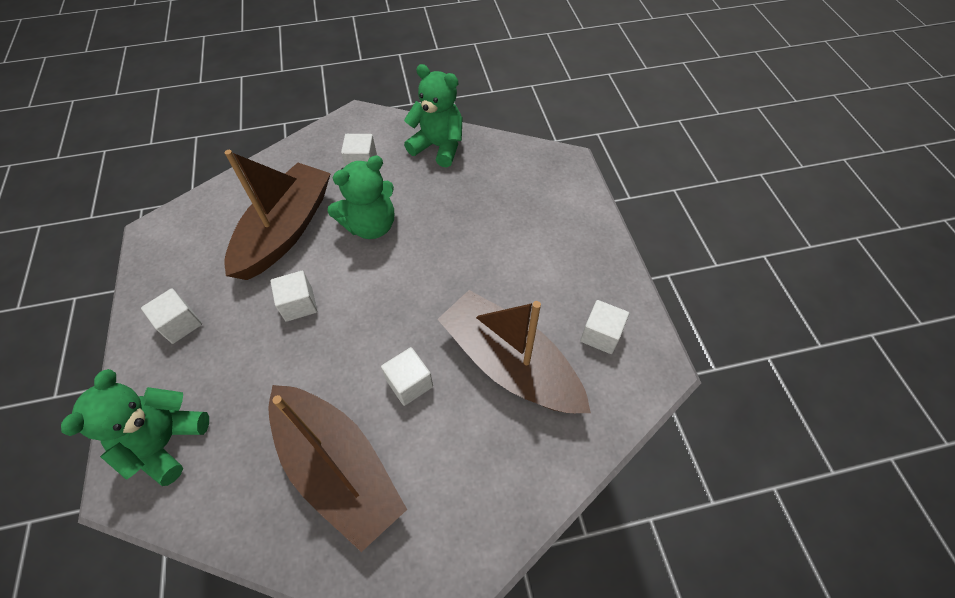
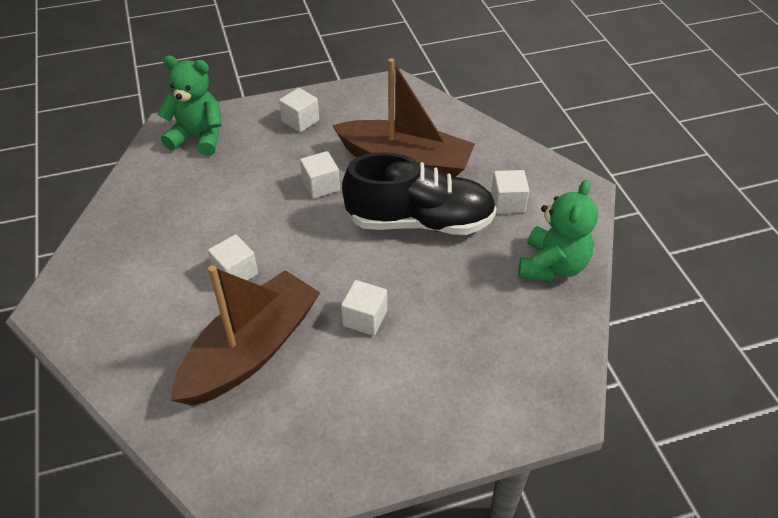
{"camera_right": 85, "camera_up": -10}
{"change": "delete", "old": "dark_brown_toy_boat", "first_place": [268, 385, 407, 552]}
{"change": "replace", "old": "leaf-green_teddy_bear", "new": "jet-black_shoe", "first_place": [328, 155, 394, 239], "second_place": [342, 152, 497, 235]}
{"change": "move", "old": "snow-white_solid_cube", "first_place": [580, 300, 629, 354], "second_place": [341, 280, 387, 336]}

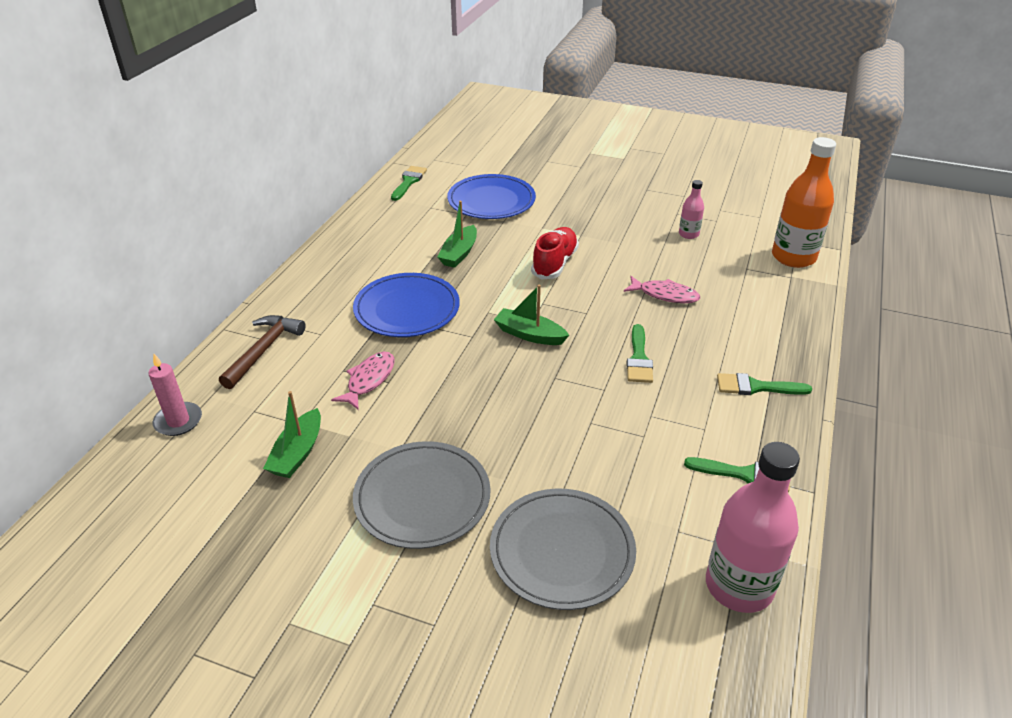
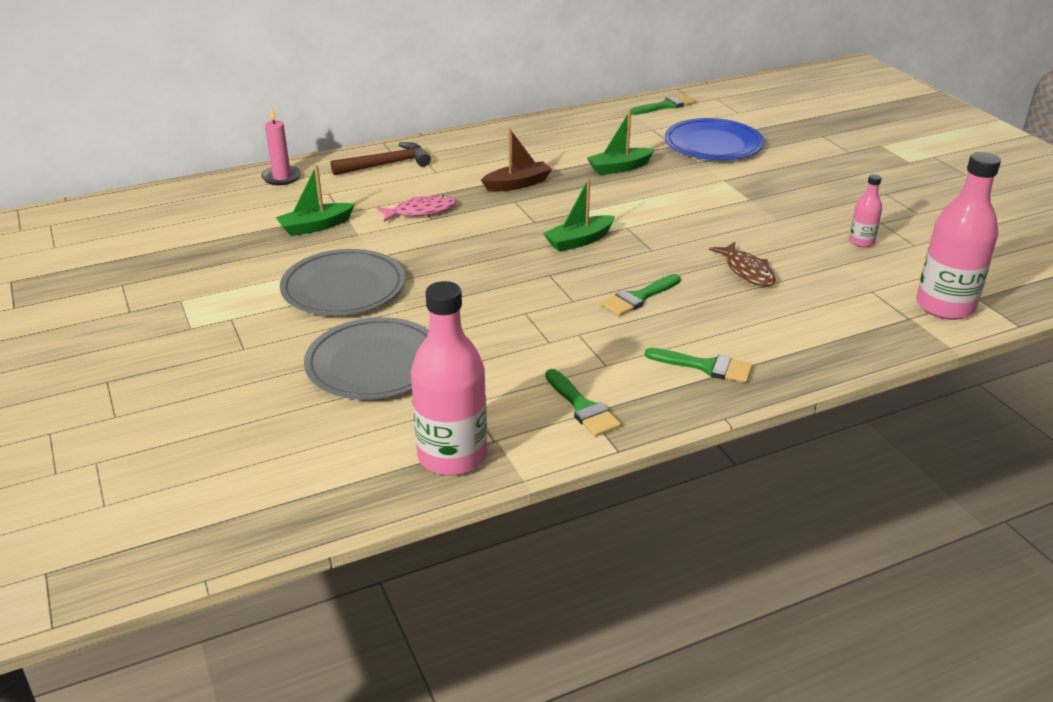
{"camera_right": 45, "camera_up": -5}
{"change": "replace", "old": "cobalt_dinner_plate", "new": "dark_brown_toy_boat", "first_place": [353, 273, 460, 337], "second_place": [481, 129, 552, 192]}
{"change": "rotate", "old": "leaf-green_toy_boat", "first_place": [494, 285, 569, 345], "second_place": [543, 178, 615, 252], "degrees": -105}
{"change": "delete", "old": "scarlet_shoe", "first_place": [531, 227, 579, 279]}
{"change": "recolor", "old": "rosy_fish", "new": "dark_brown_fish", "first_place": [624, 276, 700, 303], "second_place": [709, 242, 776, 286]}
{"change": "rotate", "old": "leaf-green_paint_brush", "first_place": [717, 373, 812, 395], "second_place": [645, 348, 753, 383], "degrees": 150}
{"change": "recolor", "old": "bright_orange_flask", "new": "rosy_flask", "first_place": [772, 137, 836, 268], "second_place": [916, 152, 1001, 320]}

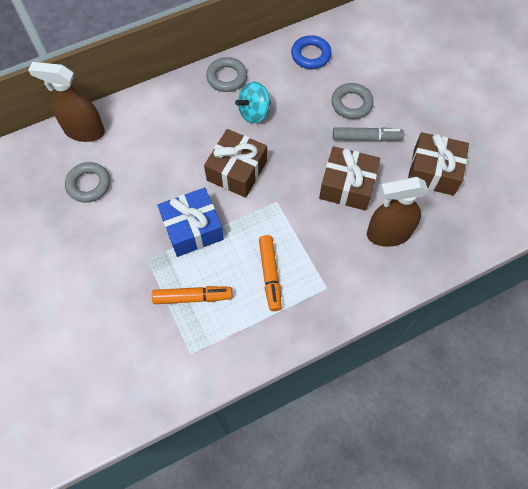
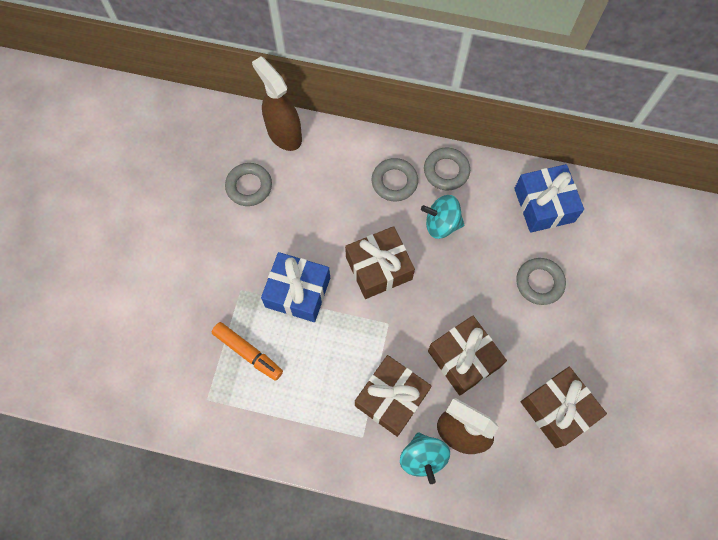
{"camera_right": 40, "camera_up": 5}
{"change": "delete", "old": "bright_orange_marker_pen", "first_place": [259, 235, 282, 311]}
{"change": "replace", "old": "cobalt_hoop", "new": "cobalt_present", "first_place": [291, 35, 332, 69], "second_place": [514, 164, 584, 233]}
{"change": "delete", "old": "gray_marker_pen", "first_place": [333, 127, 404, 142]}
{"change": "insert", "new": "dark_brown_present", "second_place": [355, 355, 432, 437]}
{"change": "insert", "new": "gray_hoop", "second_place": [371, 158, 418, 202]}
{"change": "insert", "new": "teal_toy_top", "second_place": [400, 432, 450, 484]}

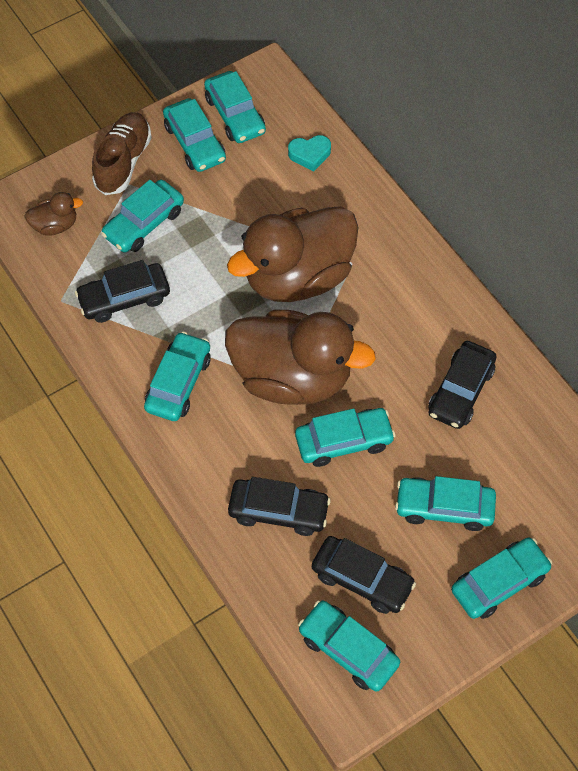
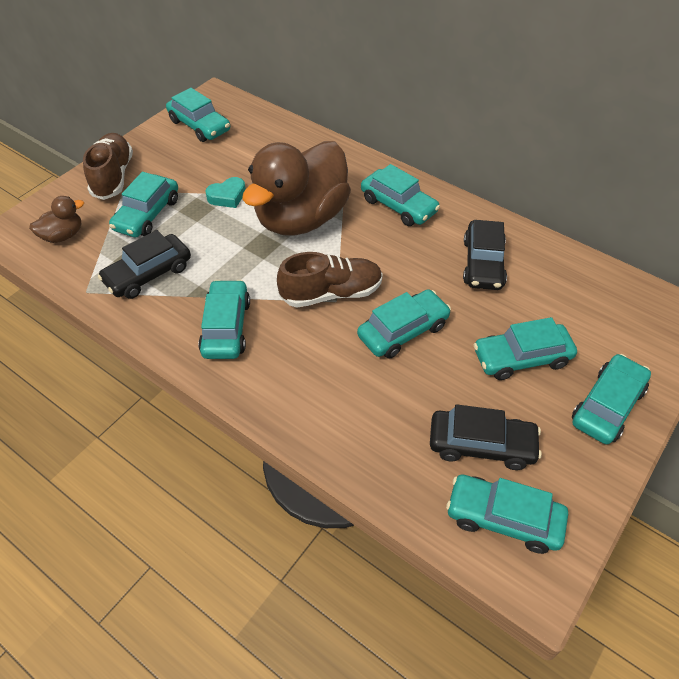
{"camera_right": -20, "camera_up": -10}
{"change": "move", "old": "teal_automobile", "first_place": [163, 98, 226, 172], "second_place": [361, 164, 440, 226]}
{"change": "replace", "old": "dark_brown_toy_duck", "new": "dark_brown_shoe", "first_place": [225, 310, 376, 405], "second_place": [277, 252, 383, 308]}
{"change": "delete", "old": "jet-black_automobile", "first_place": [228, 477, 331, 536]}
{"change": "move", "old": "teal_heart", "first_place": [288, 135, 331, 171], "second_place": [205, 177, 246, 208]}

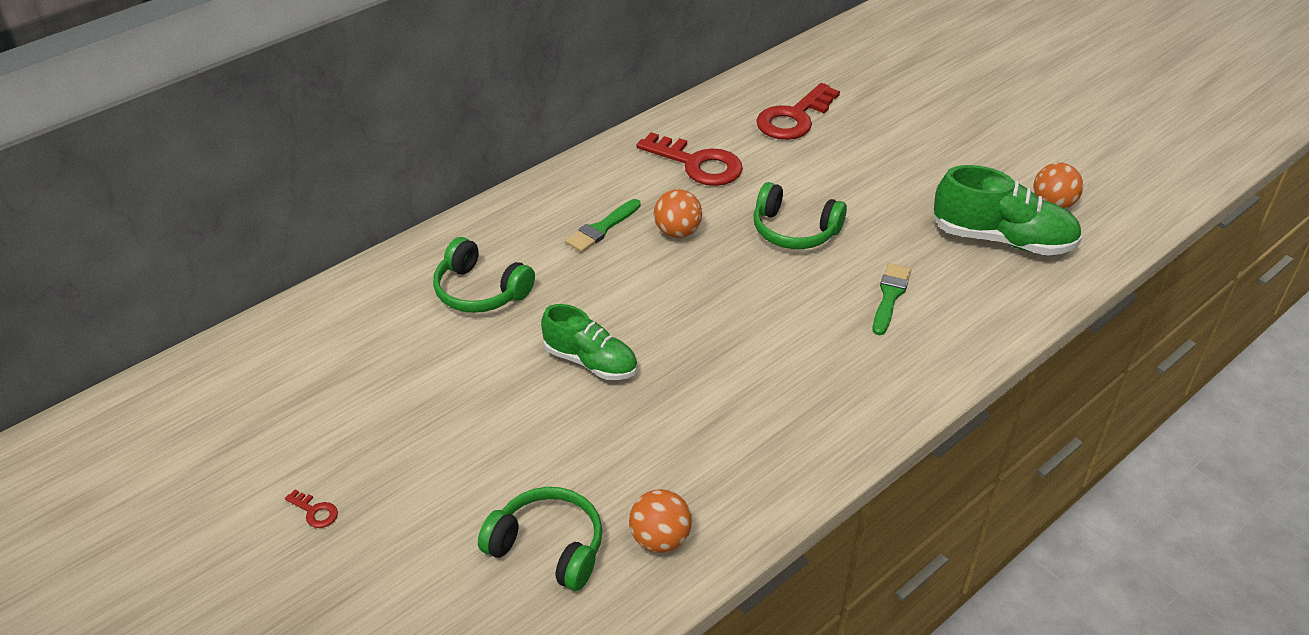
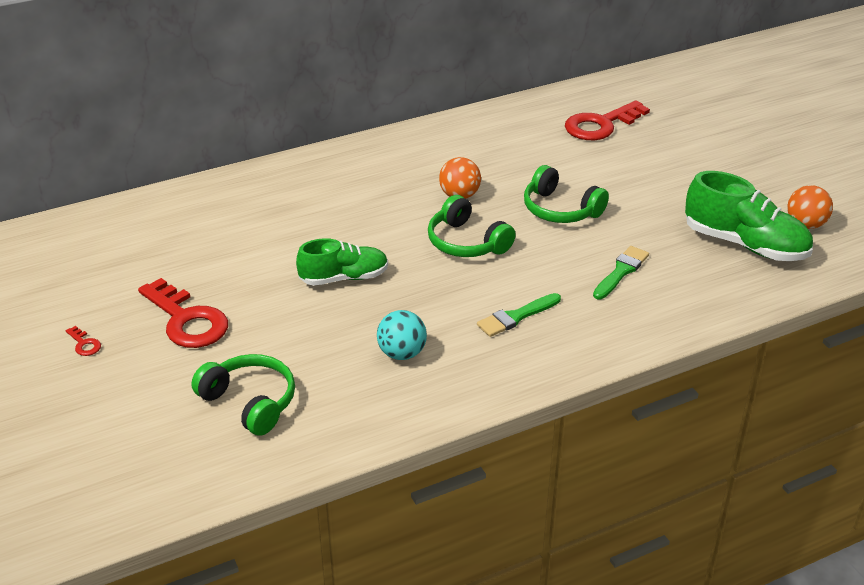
{"camera_right": 15, "camera_up": -5}
{"change": "move", "old": "leaf-green_headphones", "first_place": [433, 237, 535, 313], "second_place": [428, 195, 516, 257]}
{"change": "rotate", "old": "leaf-green_shoe", "first_place": [541, 304, 637, 380], "second_place": [296, 238, 388, 286], "degrees": -60}
{"change": "move", "old": "leaf-green_paint_brush", "first_place": [565, 199, 641, 252], "second_place": [477, 293, 561, 337]}
{"change": "delete", "old": "bright_orange_sphere", "first_place": [629, 489, 692, 553]}
{"change": "move", "old": "scarlet_key", "first_place": [637, 132, 743, 186], "second_place": [138, 278, 228, 348]}
{"change": "insert", "new": "teal_sphere", "second_place": [377, 310, 427, 360]}

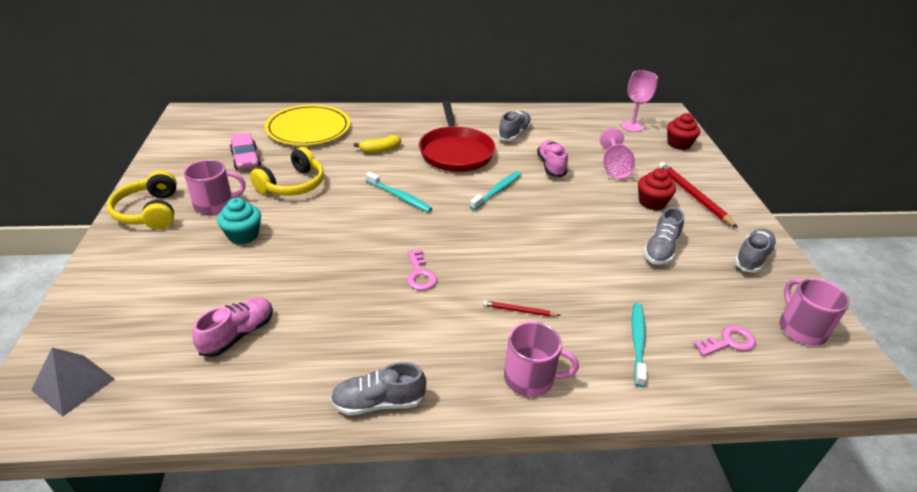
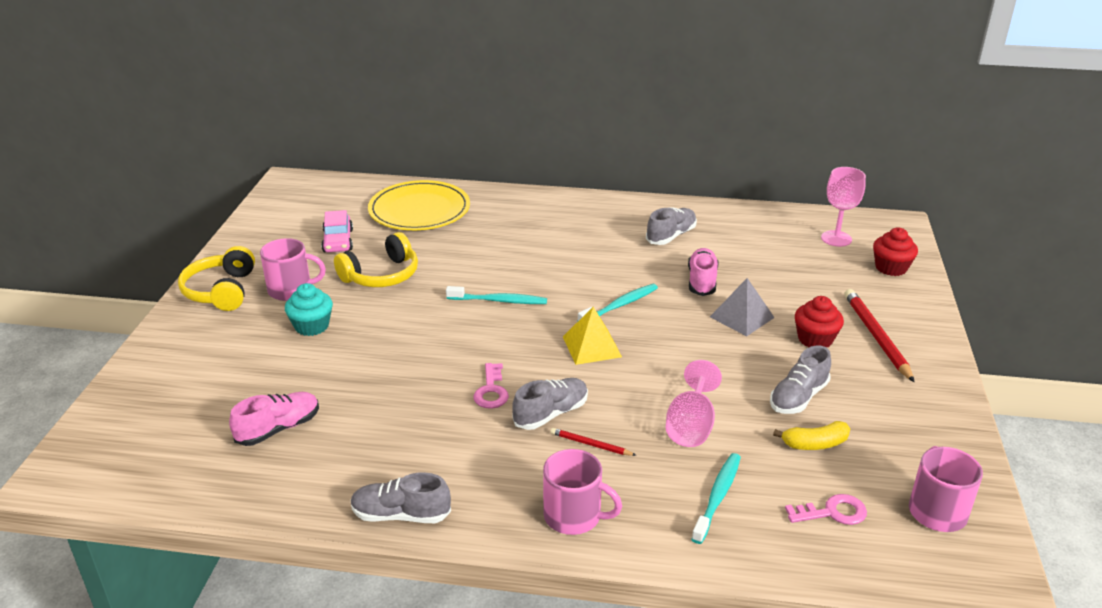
{"camera_right": 15, "camera_up": -5}
{"change": "move", "old": "gray_pyramid", "first_place": [31, 348, 115, 417], "second_place": [710, 278, 775, 336]}
{"change": "move", "old": "bright_yellow_banana", "first_place": [354, 135, 401, 153], "second_place": [773, 421, 850, 450]}
{"change": "rotate", "old": "teal_toothbrush", "first_place": [366, 172, 432, 212], "second_place": [446, 286, 547, 304], "degrees": -45}
{"change": "delete", "old": "scarlet_pan", "first_place": [419, 100, 496, 172]}
{"change": "move", "old": "rosy_chalice", "first_place": [600, 128, 635, 179], "second_place": [665, 360, 722, 447]}
{"change": "move", "old": "gray_shoe", "first_place": [734, 229, 777, 273], "second_place": [512, 378, 588, 430]}
{"change": "insert", "new": "bright_yellow_pyramid", "second_place": [563, 307, 622, 365]}

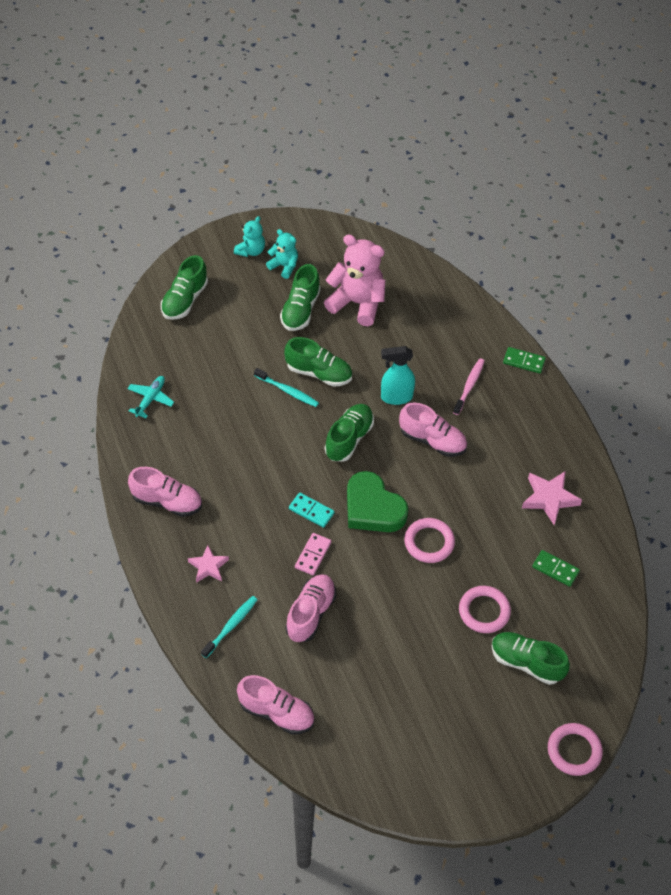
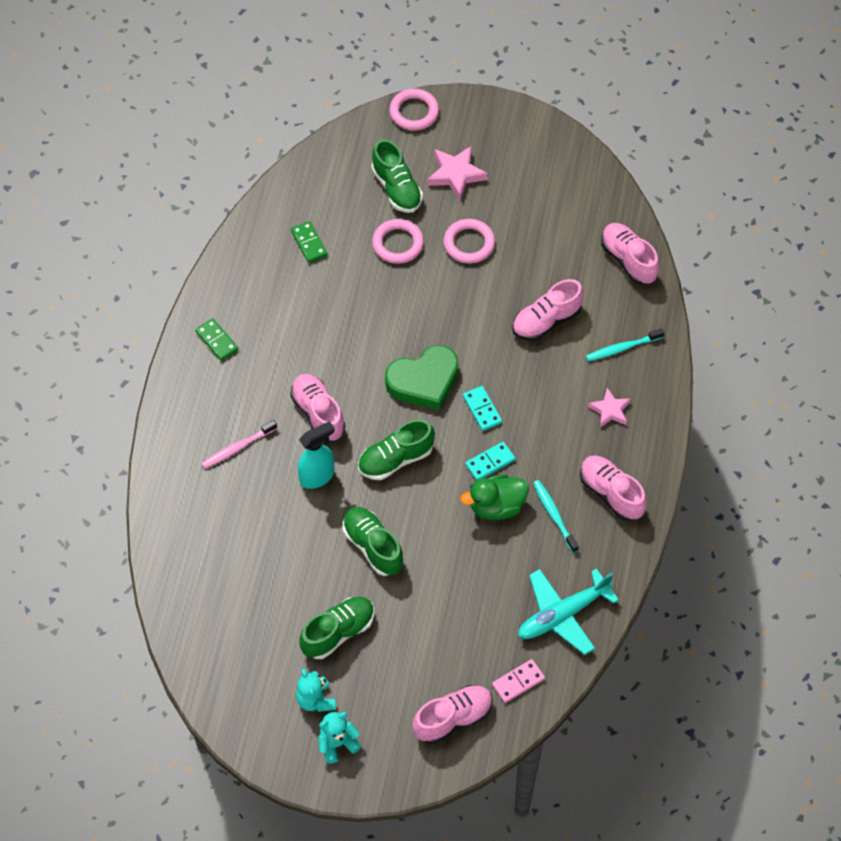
{"camera_right": -145, "camera_up": 5}
{"change": "resize", "old": "teal_toy_plane", "first_place": [127, 376, 174, 418], "second_place": [518, 568, 619, 655], "factor": 1.69}
{"change": "recolor", "old": "leaf-green_shoe", "new": "rosy_shoe", "first_place": [161, 255, 208, 320], "second_place": [412, 685, 493, 744]}
{"change": "move", "old": "teal_toothbrush", "first_place": [254, 368, 319, 407], "second_place": [533, 480, 579, 553]}
{"change": "move", "old": "rosy_domino_tile", "first_place": [295, 533, 331, 575], "second_place": [492, 659, 545, 703]}
{"change": "delete", "old": "rosy_teddy_bear", "first_place": [324, 235, 385, 326]}
{"change": "rotate", "old": "leaf-green_heart", "first_place": [347, 471, 408, 532], "second_place": [385, 345, 458, 410], "degrees": 75}
{"change": "rotate", "old": "teal_spray_bottle", "first_place": [381, 346, 415, 405], "second_place": [298, 421, 335, 489], "degrees": -60}
{"change": "move", "old": "rosy_hoop", "first_place": [404, 518, 455, 563], "second_place": [444, 219, 495, 264]}
{"change": "move", "old": "leaf-green_domino_tile", "first_place": [503, 347, 546, 374], "second_place": [195, 318, 238, 361]}
{"change": "move", "old": "rosy_star", "first_place": [522, 472, 582, 525], "second_place": [427, 146, 488, 200]}
{"change": "insert", "new": "leaf-green_toy_duck", "second_place": [461, 474, 529, 520]}
{"change": "insert", "new": "teal_domino_tile", "second_place": [465, 442, 515, 480]}

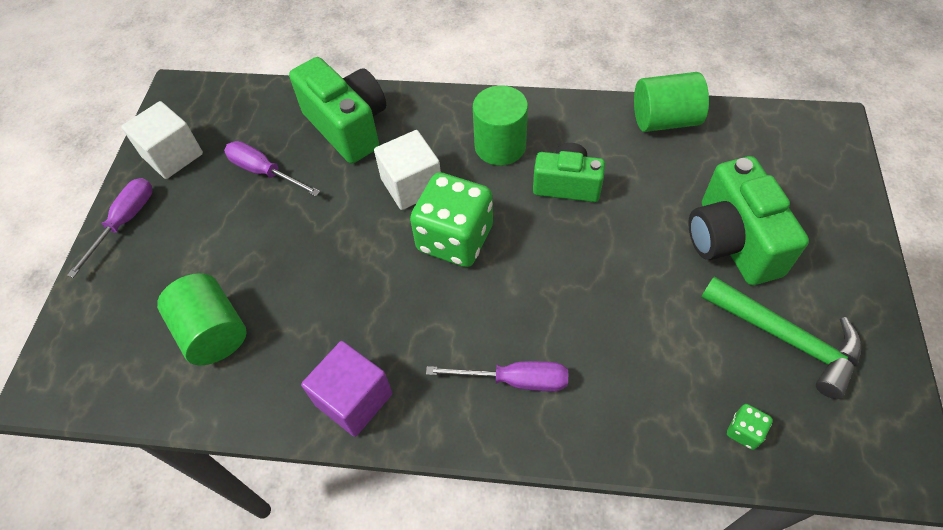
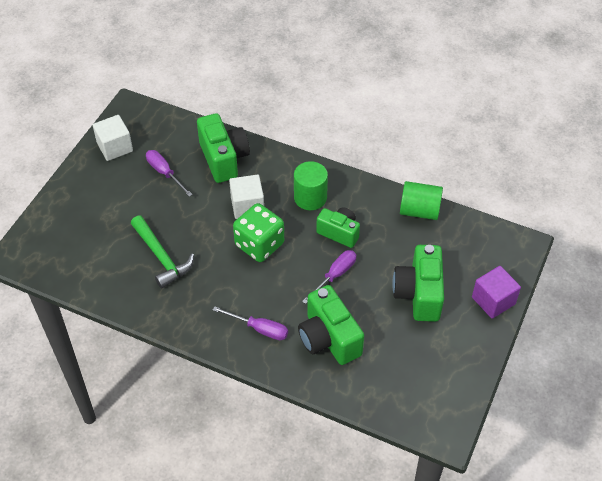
{"camera_right": 15, "camera_up": -5}
{"change": "move", "old": "purple_screwdriver", "first_place": [67, 178, 152, 278], "second_place": [302, 250, 356, 304]}
{"change": "delete", "old": "leaf-green_cylinder_shape", "first_place": [157, 273, 247, 365]}
{"change": "move", "old": "purple_solid_cube", "first_place": [301, 341, 392, 437], "second_place": [472, 266, 521, 319]}
{"change": "move", "old": "leaf-green_carpenter's_hammer", "first_place": [701, 276, 861, 399], "second_place": [131, 215, 194, 289]}
{"change": "delete", "old": "leaf-green_die", "first_place": [727, 404, 773, 450]}
{"change": "insert", "new": "leaf-green_camera", "second_place": [298, 285, 364, 365]}

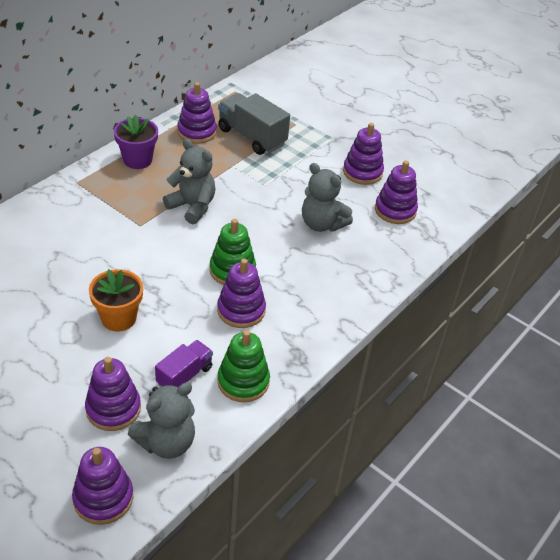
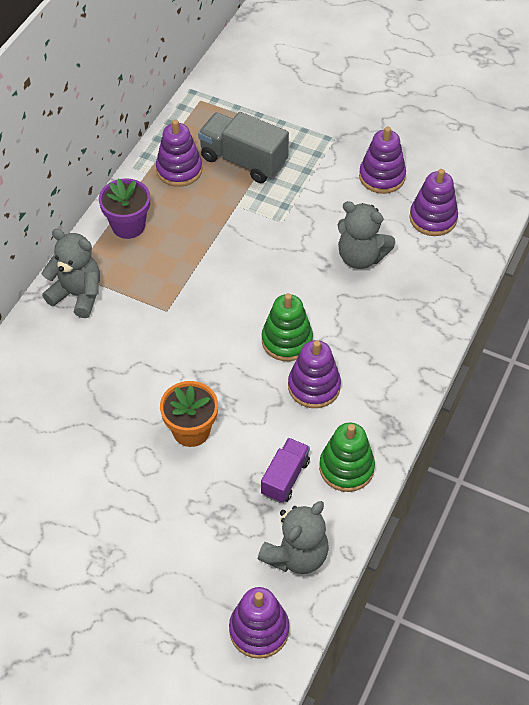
{"camera_right": -10, "camera_up": 10}
{"change": "delete", "old": "purple_stacking_rings", "first_place": [85, 357, 141, 431]}
{"change": "move", "old": "gray_teddy_bear", "first_place": [163, 139, 216, 224], "second_place": [42, 229, 100, 318]}

